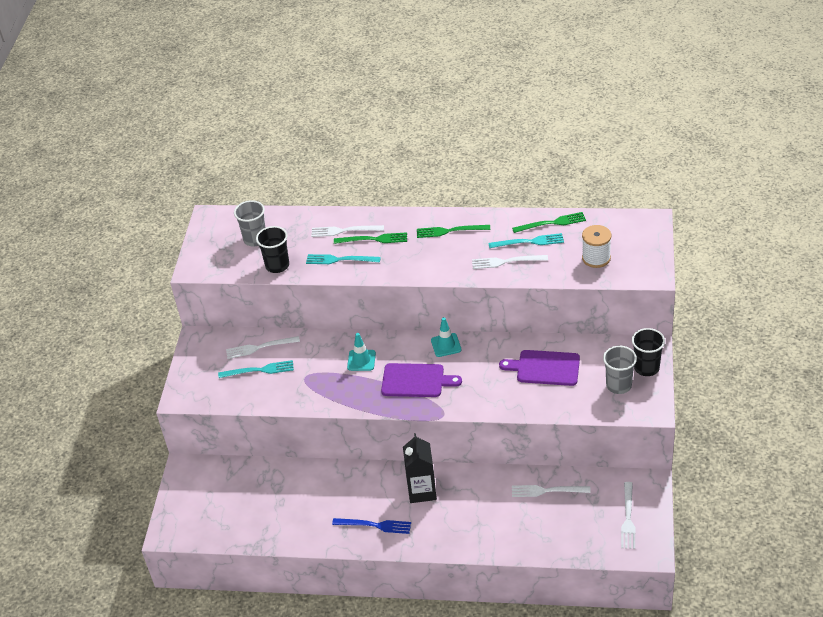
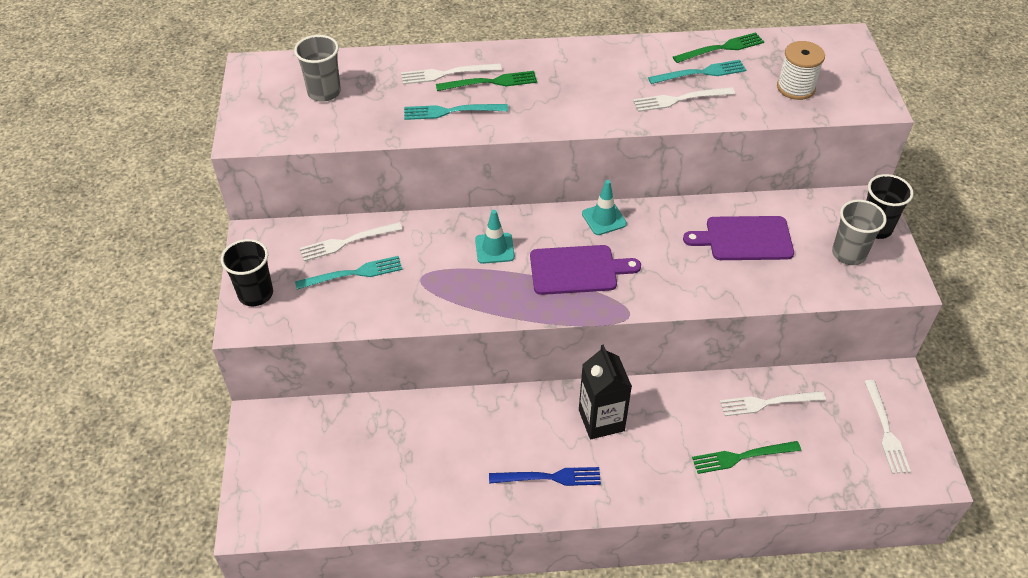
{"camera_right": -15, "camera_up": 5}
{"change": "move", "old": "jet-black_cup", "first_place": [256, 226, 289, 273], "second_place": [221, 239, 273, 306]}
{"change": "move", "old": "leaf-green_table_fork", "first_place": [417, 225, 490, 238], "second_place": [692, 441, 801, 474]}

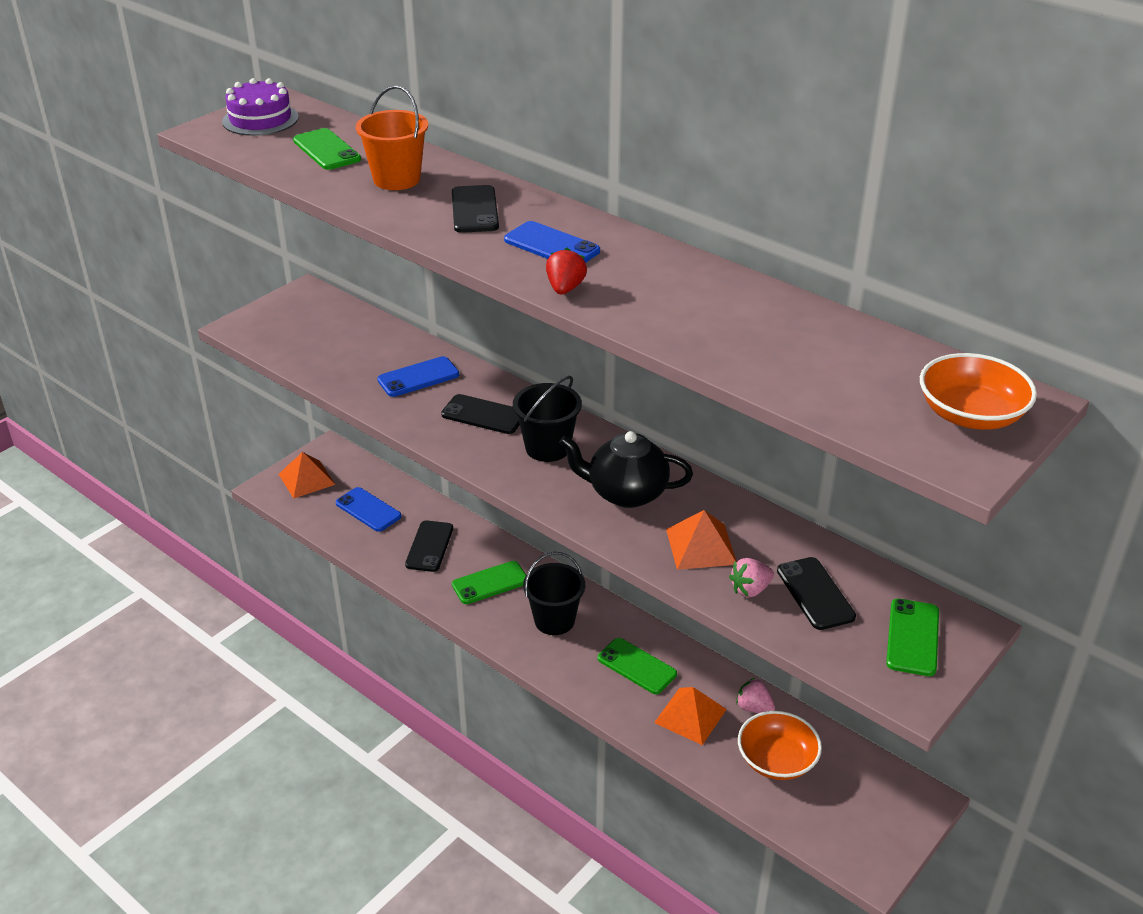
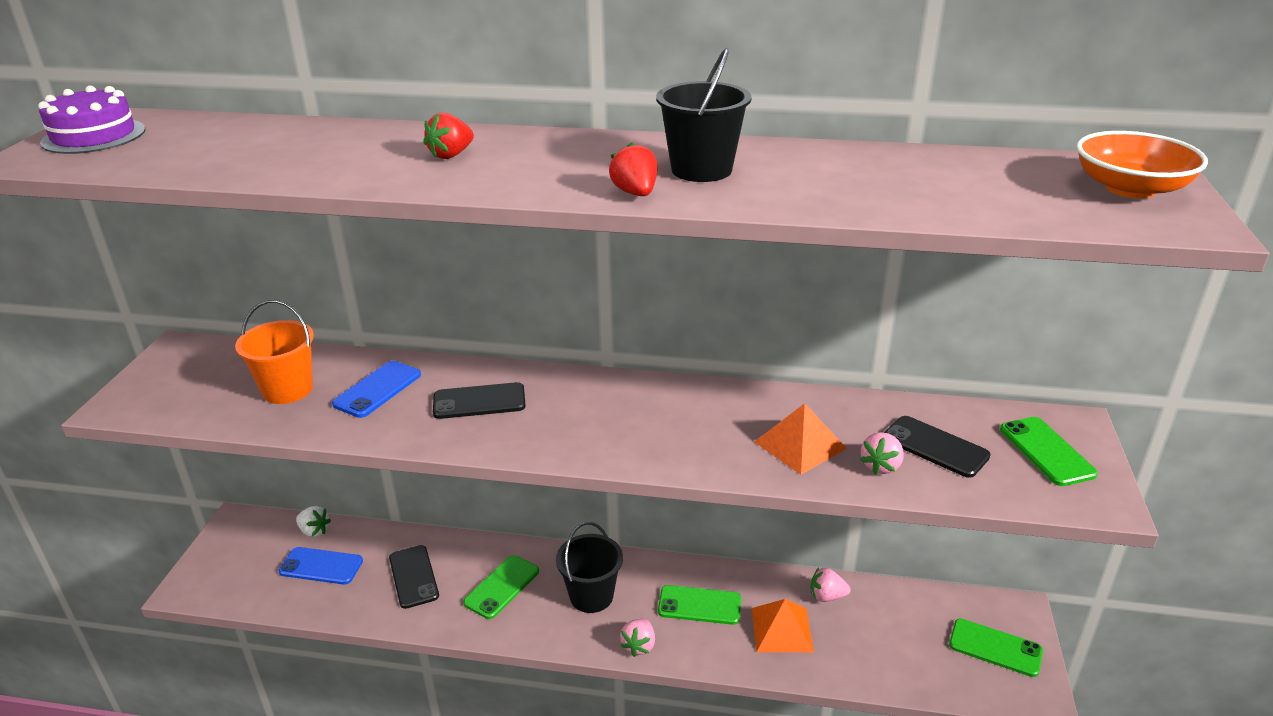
{"camera_right": -30, "camera_up": -5}
{"change": "delete", "old": "bright_orange_pyramid", "first_place": [279, 452, 336, 499]}
{"change": "move", "old": "leaf-green_smartphone", "first_place": [293, 128, 361, 170], "second_place": [949, 618, 1043, 677]}
{"change": "move", "old": "bright_orange_pail", "first_place": [356, 85, 428, 190], "second_place": [235, 300, 314, 404]}
{"change": "replace", "old": "jet-black_smartphone", "new": "scarlet_strawberry", "first_place": [452, 185, 499, 233], "second_place": [423, 113, 474, 159]}
{"change": "delete", "old": "cobalt_smartphone", "first_place": [504, 221, 600, 263]}
{"change": "move", "old": "jet-black_pail", "first_place": [513, 376, 582, 462], "second_place": [656, 48, 752, 182]}
{"change": "delete", "old": "jet-black_teapot", "first_place": [559, 431, 693, 508]}
{"change": "delete", "old": "bright_orange_deep_dish", "first_place": [738, 711, 822, 780]}
{"change": "insert", "new": "snow-white_strawberry", "second_place": [296, 506, 331, 537]}
{"change": "insert", "new": "rosy_strawberry", "second_place": [620, 619, 655, 657]}

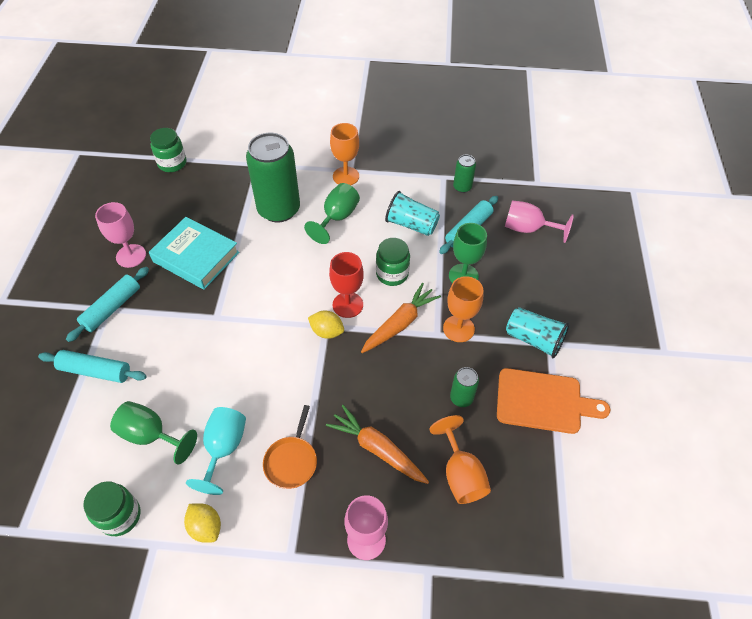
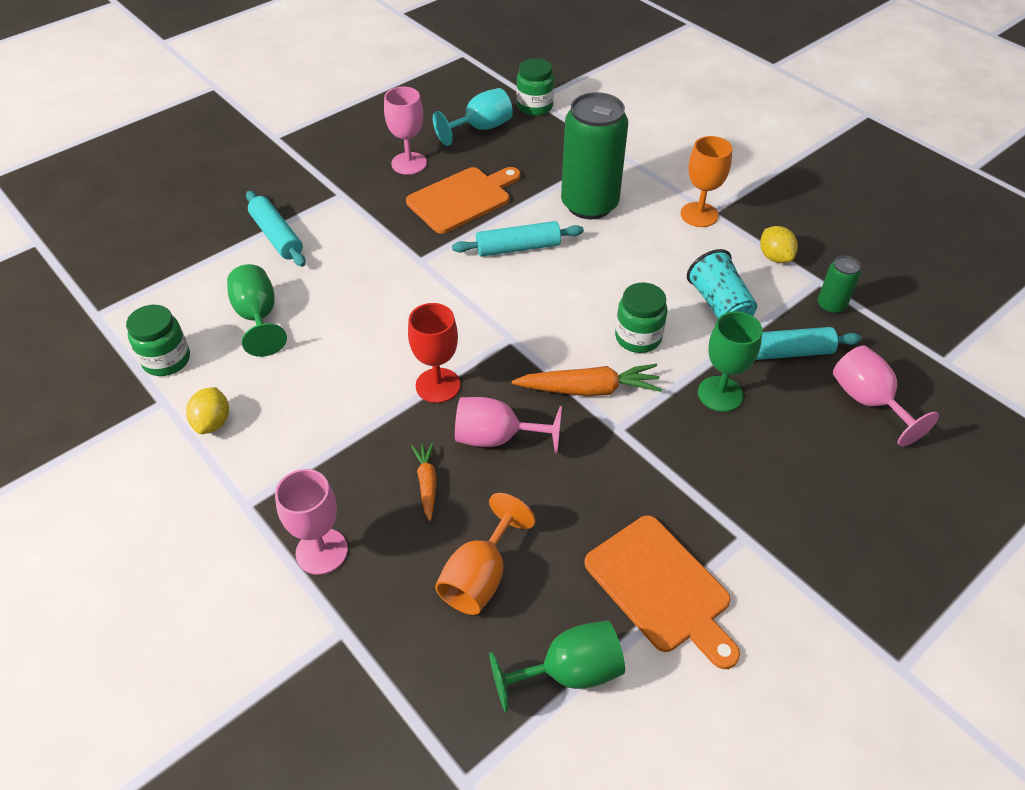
{"camera_right": 45, "camera_up": -5}
{"change": "move", "old": "teal_rolling_pin", "first_place": [66, 267, 149, 342], "second_place": [452, 221, 584, 257]}
{"change": "replace", "old": "teal_hardback", "new": "bright_orange_bread_board", "first_place": [149, 217, 239, 290], "second_place": [406, 167, 521, 234]}
{"change": "move", "old": "teal_chalice", "first_place": [186, 407, 246, 495], "second_place": [433, 88, 513, 146]}
{"change": "delete", "old": "bright_orange_pan", "first_place": [263, 405, 317, 489]}
{"change": "move", "old": "leaf-green_chalice", "first_place": [304, 183, 360, 244], "second_place": [489, 621, 625, 712]}
{"change": "move", "old": "bright_yellow_lemon", "first_place": [308, 311, 344, 339], "second_place": [760, 226, 798, 263]}
{"change": "resize", "old": "bright_orange_root_vegetable", "first_place": [326, 405, 429, 484], "second_place": [411, 443, 437, 521], "factor": 0.57}
{"change": "move", "old": "scarlet_chalice", "first_place": [329, 252, 364, 318], "second_place": [408, 303, 460, 403]}
{"change": "delete", "old": "bright_orange_chalice", "first_place": [443, 276, 483, 342]}
{"change": "delete", "old": "leaf-green_tin", "first_place": [450, 367, 479, 407]}
{"change": "delete", "old": "teal_cup", "first_place": [506, 307, 570, 358]}
{"change": "insert", "new": "rosy_chalice", "second_place": [455, 397, 562, 454]}

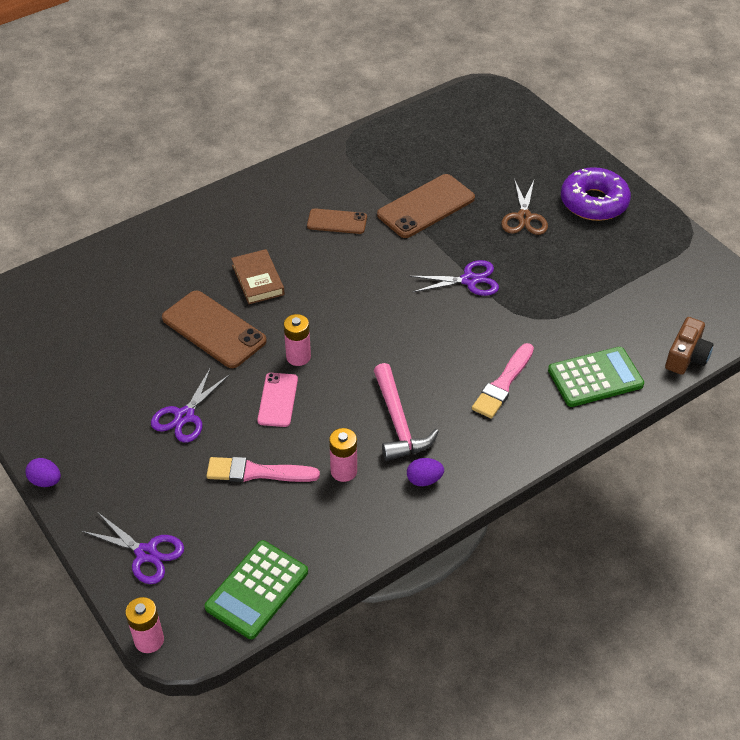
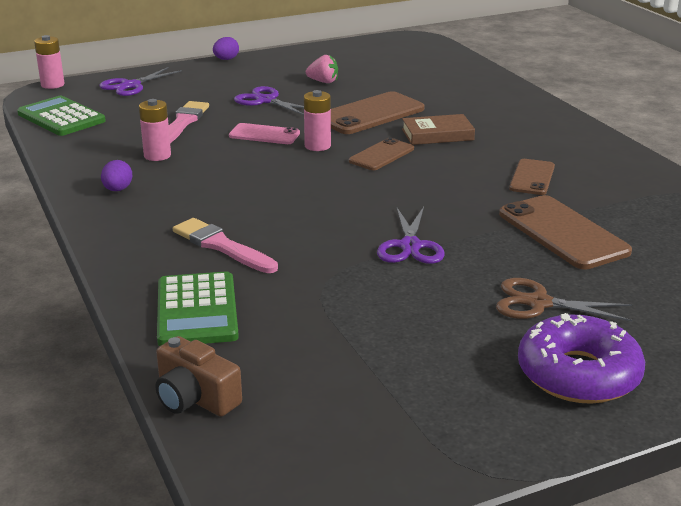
{"camera_right": 100, "camera_up": -20}
{"change": "delete", "old": "rosy_carpenter's_hammer", "first_place": [374, 363, 439, 461]}
{"change": "insert", "new": "rosy_strawberry", "second_place": [306, 55, 338, 83]}
{"change": "insert", "new": "dark_brown_smartphone", "second_place": [349, 138, 414, 170]}

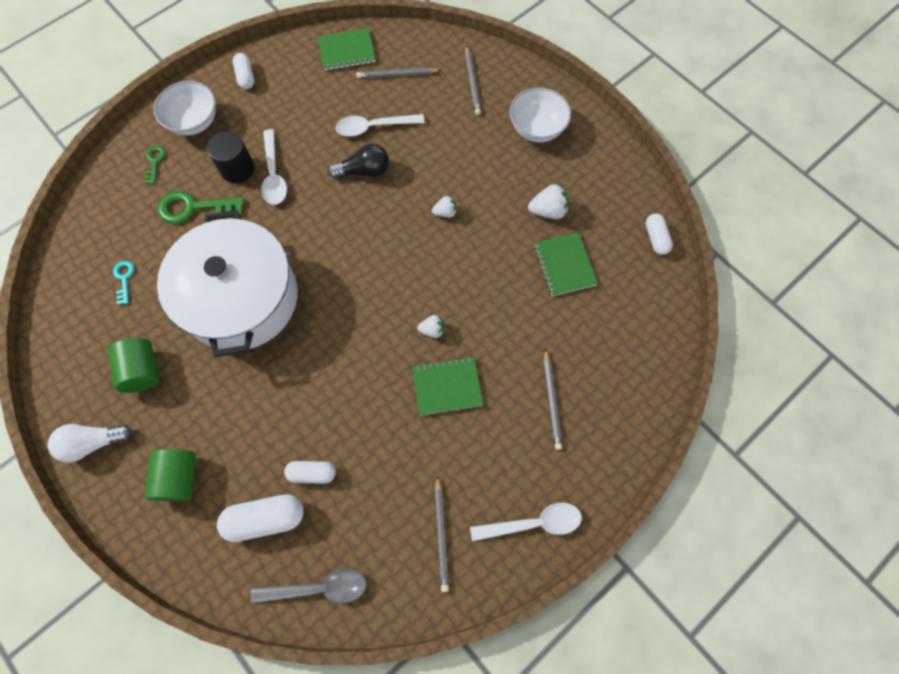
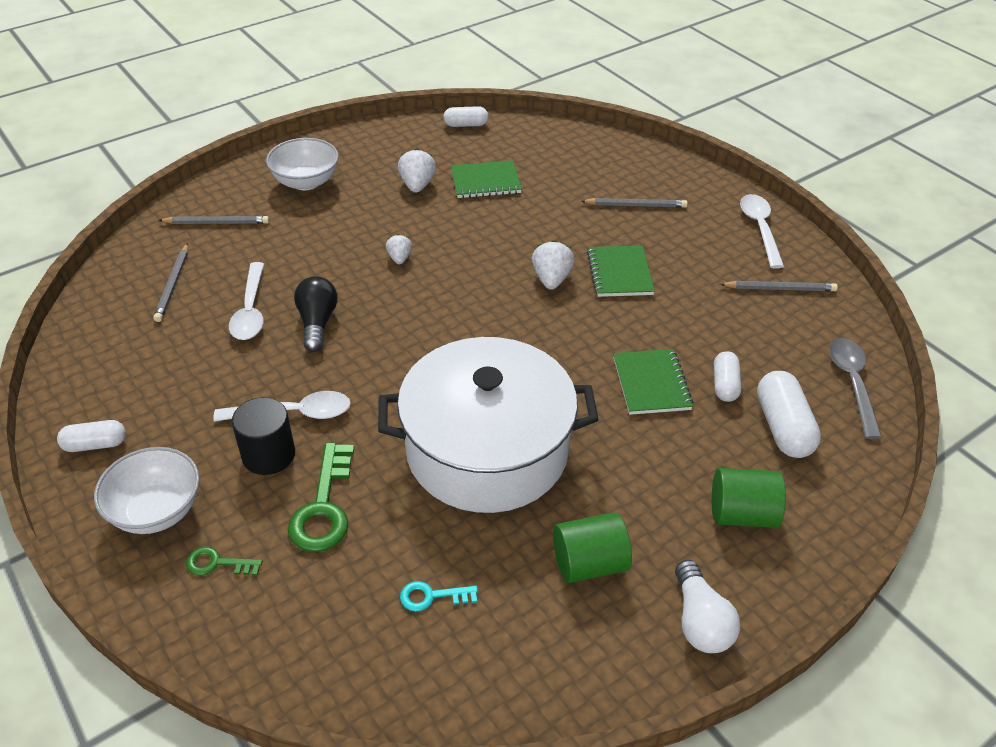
{"camera_right": -85, "camera_up": -25}
{"change": "move", "old": "leaf-green_notebook", "first_place": [318, 28, 376, 71], "second_place": [613, 349, 693, 415]}
{"change": "resize", "old": "snow-white_strawberry", "first_place": [417, 315, 444, 338], "second_place": [532, 240, 574, 290], "factor": 1.58}

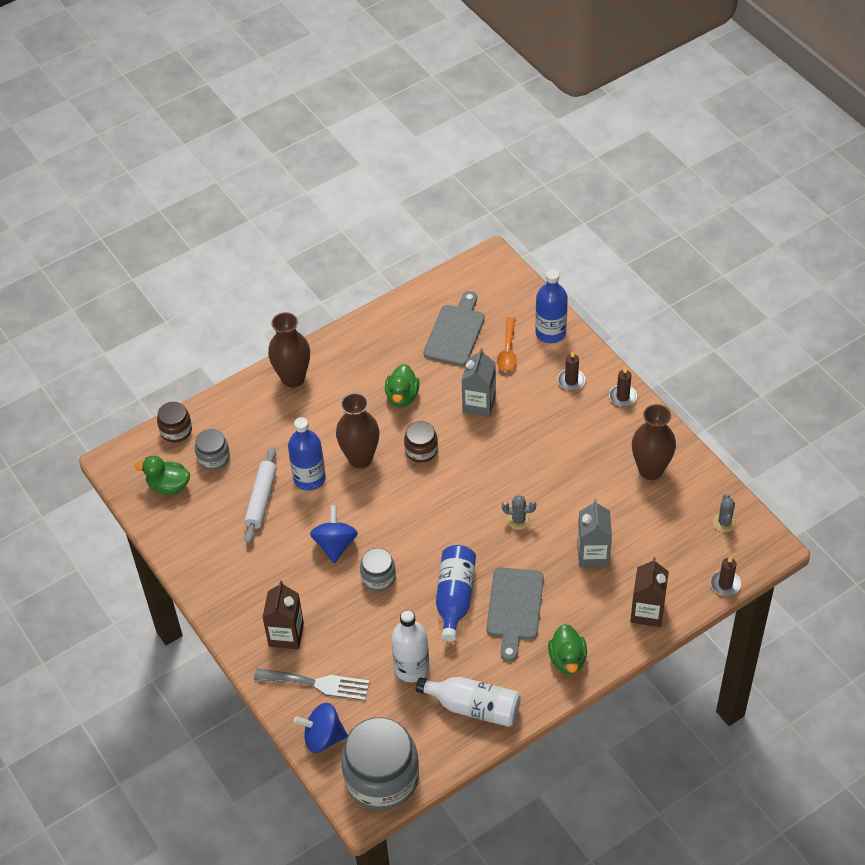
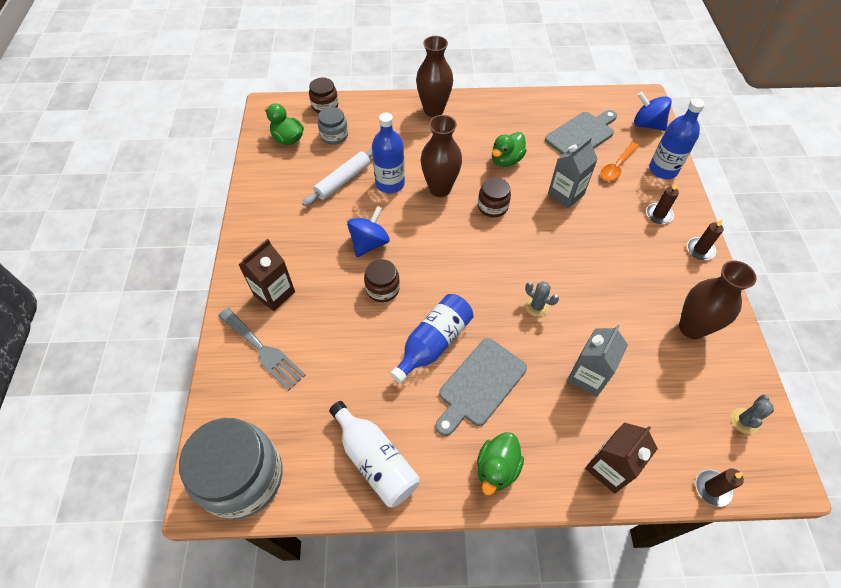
{"camera_right": 30, "camera_up": 5}
{"change": "move", "old": "cobalt_toy_top", "first_place": [294, 703, 348, 753], "second_place": [634, 92, 672, 131]}
{"change": "recolor", "old": "gray_preserve_jar", "new": "dark_brown_preserve_jar", "first_place": [360, 548, 396, 591], "second_place": [364, 259, 400, 302]}
{"change": "delete", "old": "snow-white_flask", "first_place": [391, 610, 429, 682]}

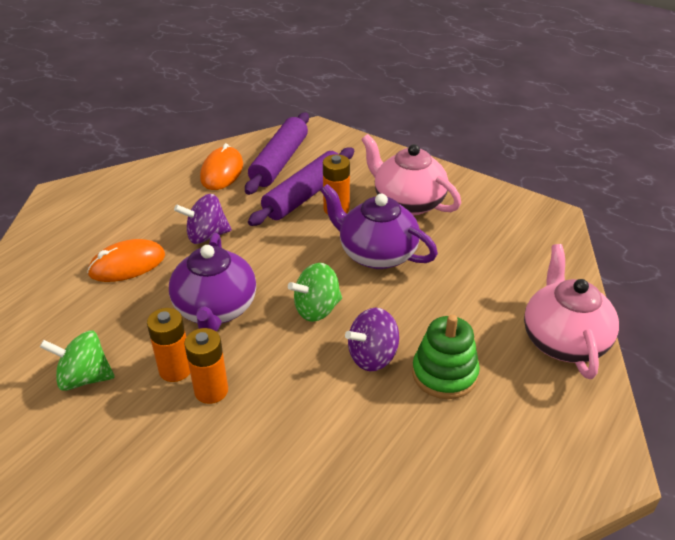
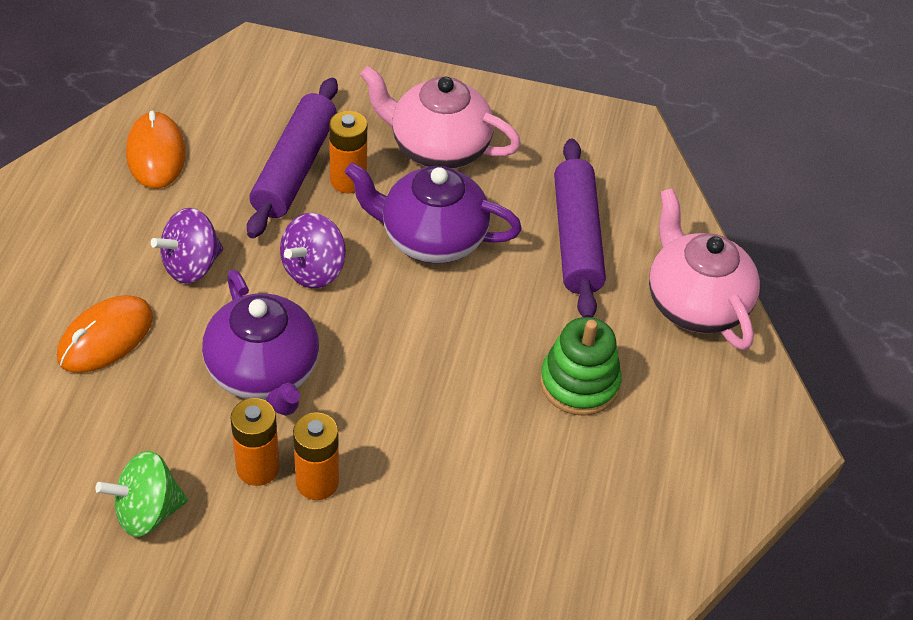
{"camera_right": -25, "camera_up": 10}
{"change": "move", "old": "purple_rolling_pin", "first_place": [245, 113, 309, 195], "second_place": [554, 139, 606, 318]}
{"change": "delete", "old": "leaf-green_toy_top", "first_place": [288, 263, 342, 322]}
{"change": "move", "old": "purple_toy_top", "first_place": [345, 308, 399, 371], "second_place": [280, 213, 346, 288]}

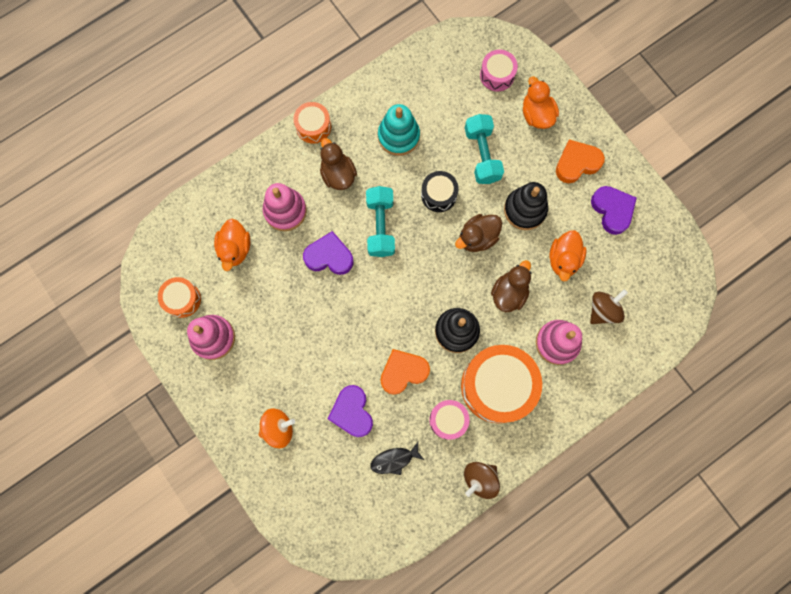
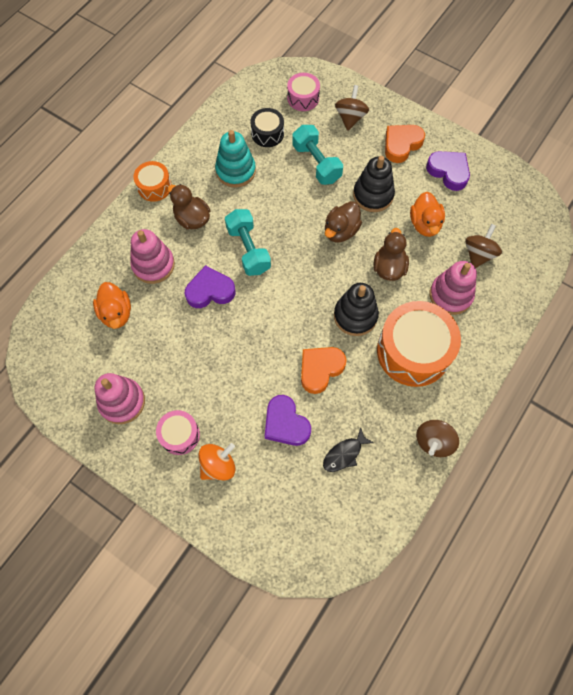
{"camera_right": -20, "camera_up": -10}
{"change": "delete", "old": "bright_orange_snare_drum", "first_place": [158, 277, 201, 318]}
{"change": "move", "old": "jet-black_snare_drum", "first_place": [421, 171, 459, 212], "second_place": [250, 108, 284, 147]}
{"change": "move", "old": "rosy_snare_drum", "first_place": [429, 400, 470, 440], "second_place": [156, 410, 200, 455]}
{"change": "replace", "old": "bright_orange_toy_duck", "new": "dark_brown_toy_top", "first_place": [523, 76, 559, 129], "second_place": [335, 85, 369, 131]}

